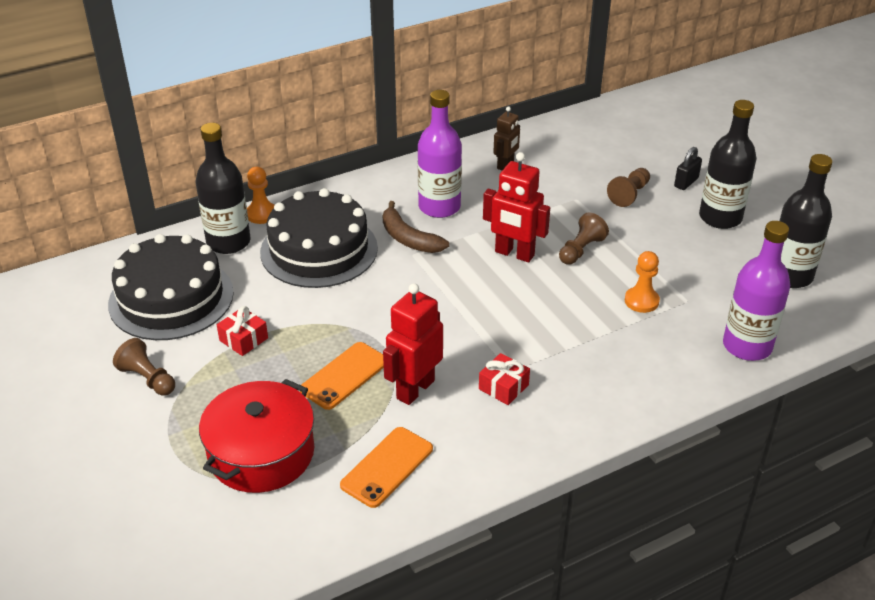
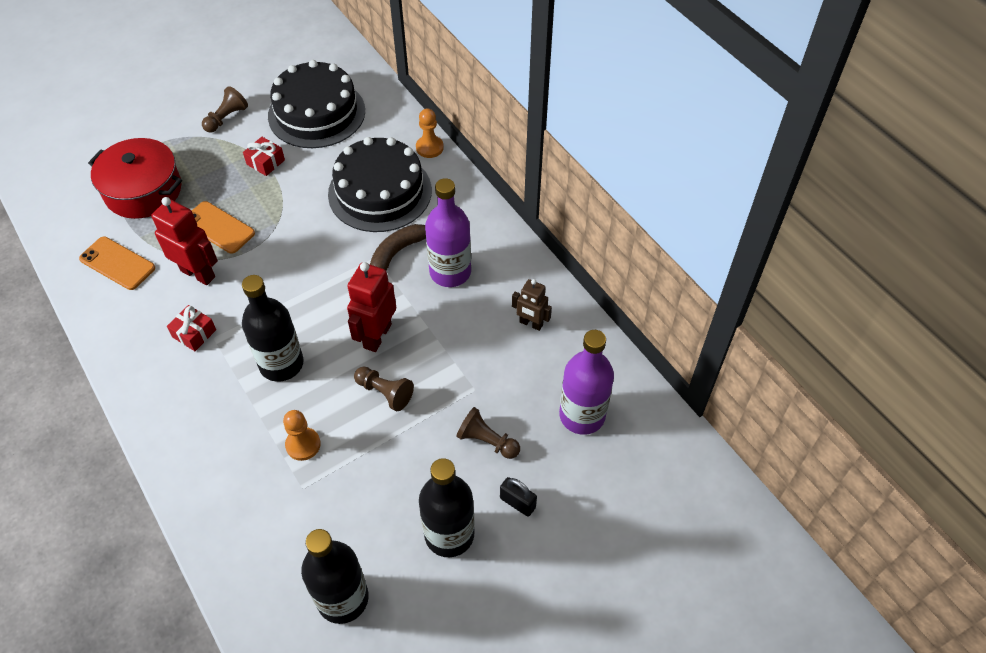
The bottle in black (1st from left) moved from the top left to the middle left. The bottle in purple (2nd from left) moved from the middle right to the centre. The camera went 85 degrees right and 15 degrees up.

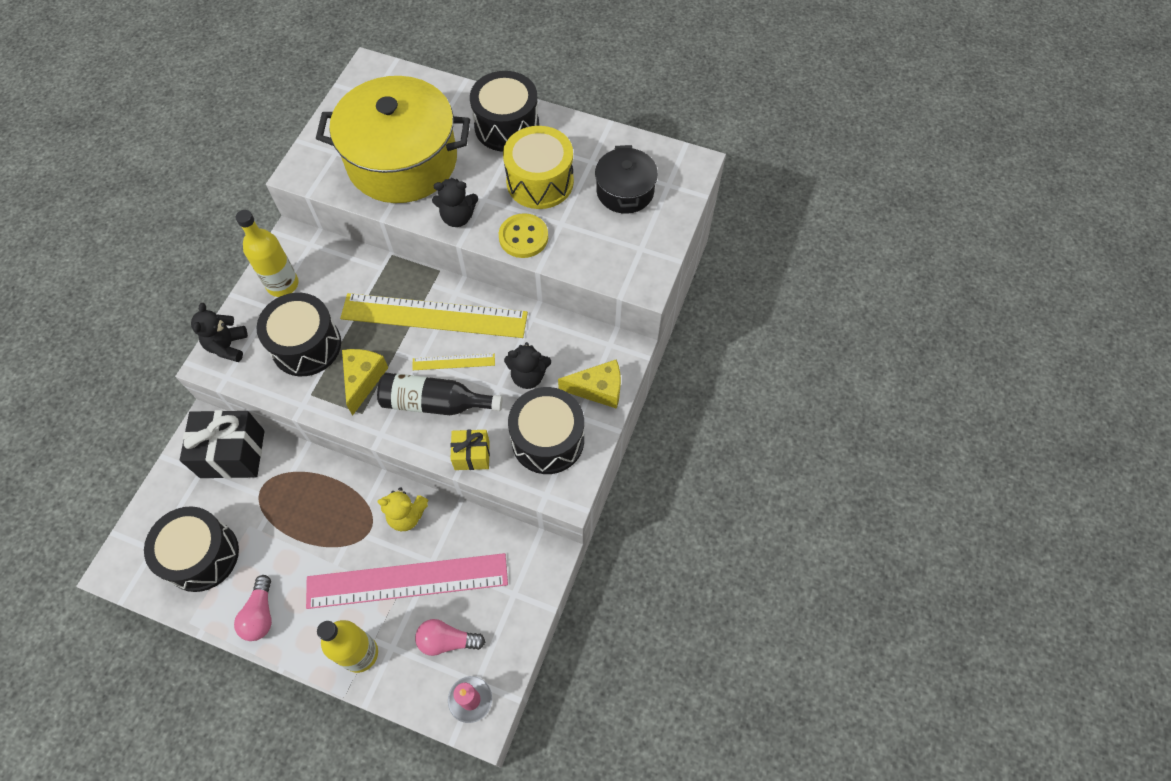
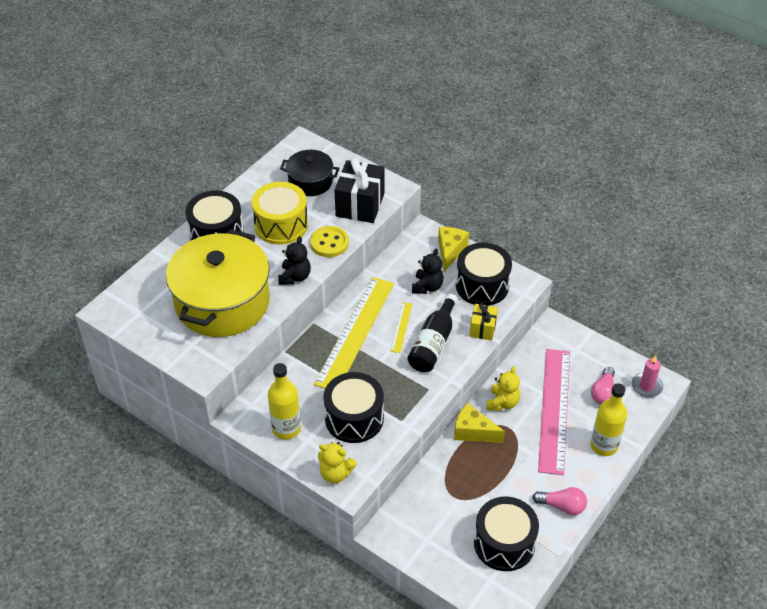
The gift in black moved from the middle left to the top centre. The cheese in yellow (1st from left in the first image) moved from the middle left to the bottom centre. The teddy bear in black (1st from left) at the middle left became the teddy bear in yellow (1st from left) at the bottom centre. The camera went 75 degrees left and 15 degrees down.

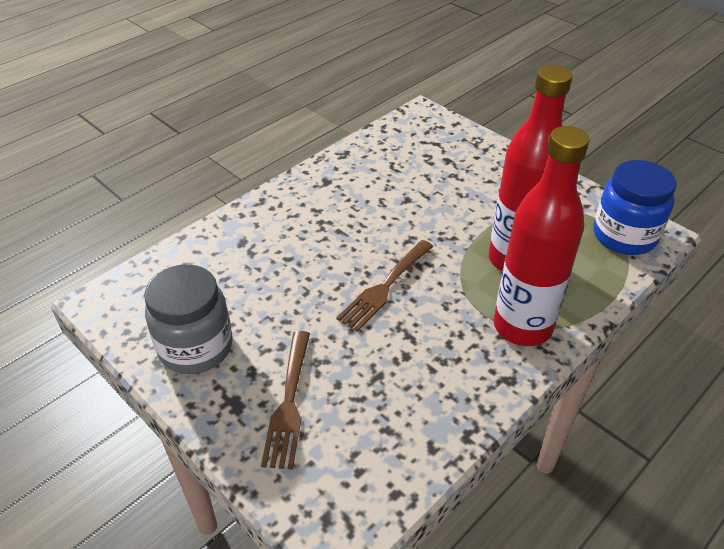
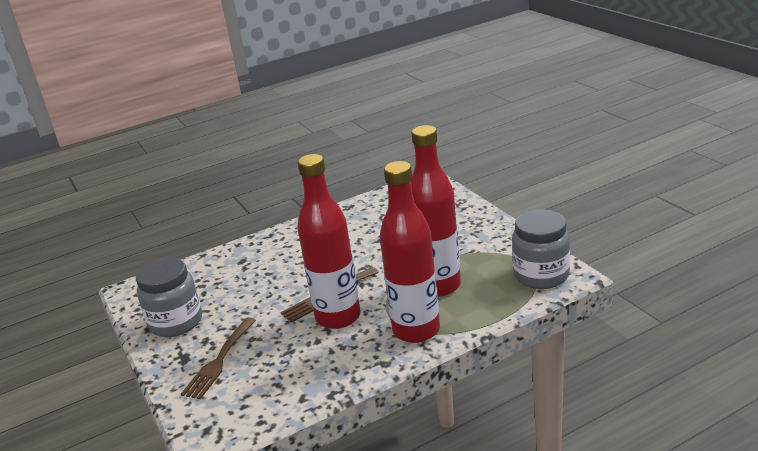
The bottle in red (1st from left) at the centre appeared. The jar in blue at the middle right became the jar in grey (2nd from left) at the middle right. The camera went 20 degrees right and 15 degrees down.

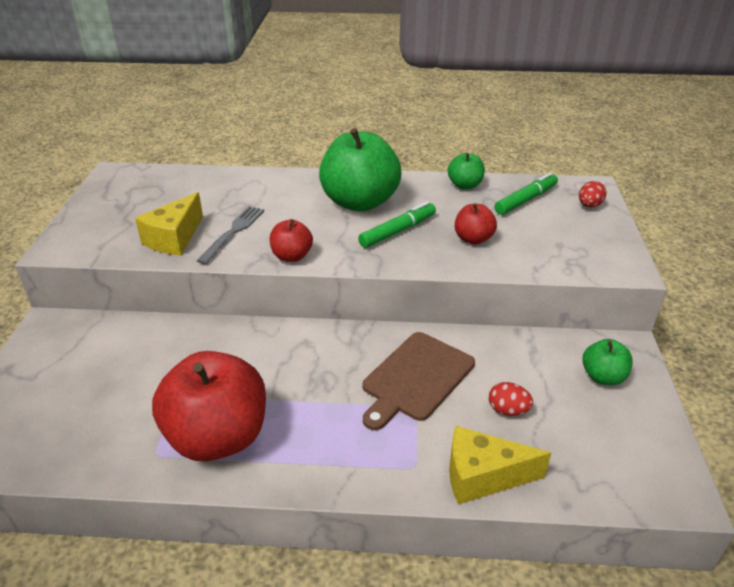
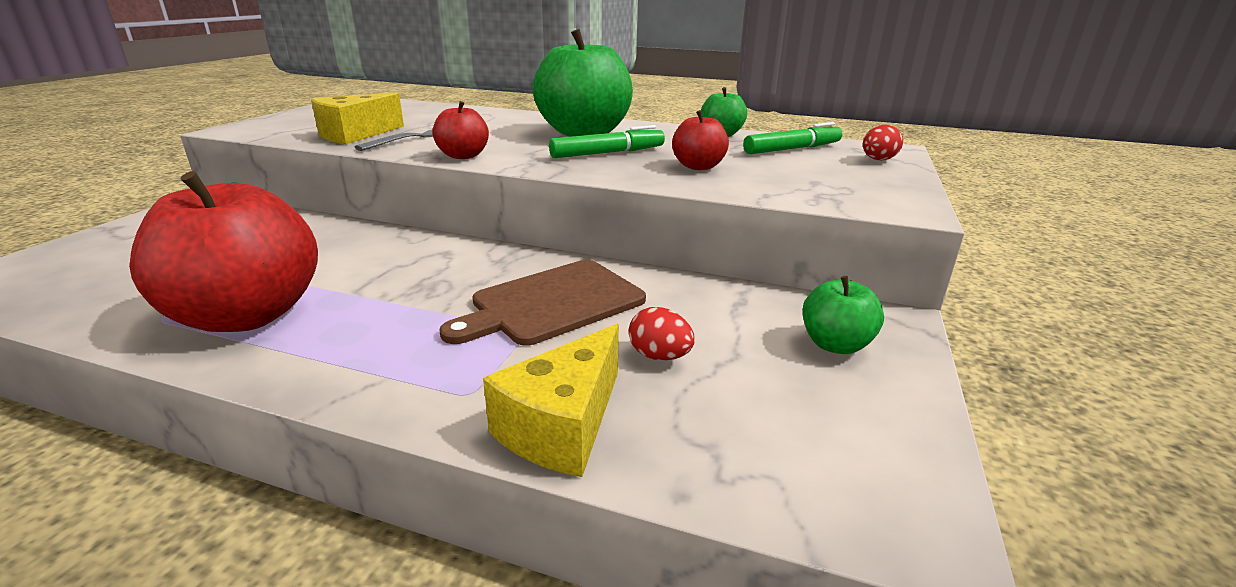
The cheese in yellow (2nd from left) at the bottom right turned 75 degrees counterclockwise. The camera went 15 degrees right and 10 degrees down.

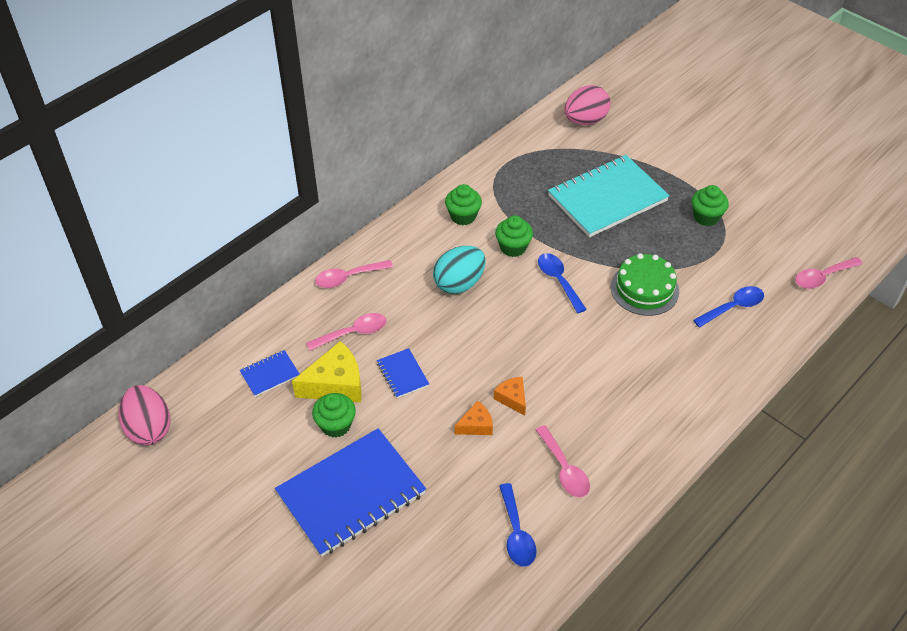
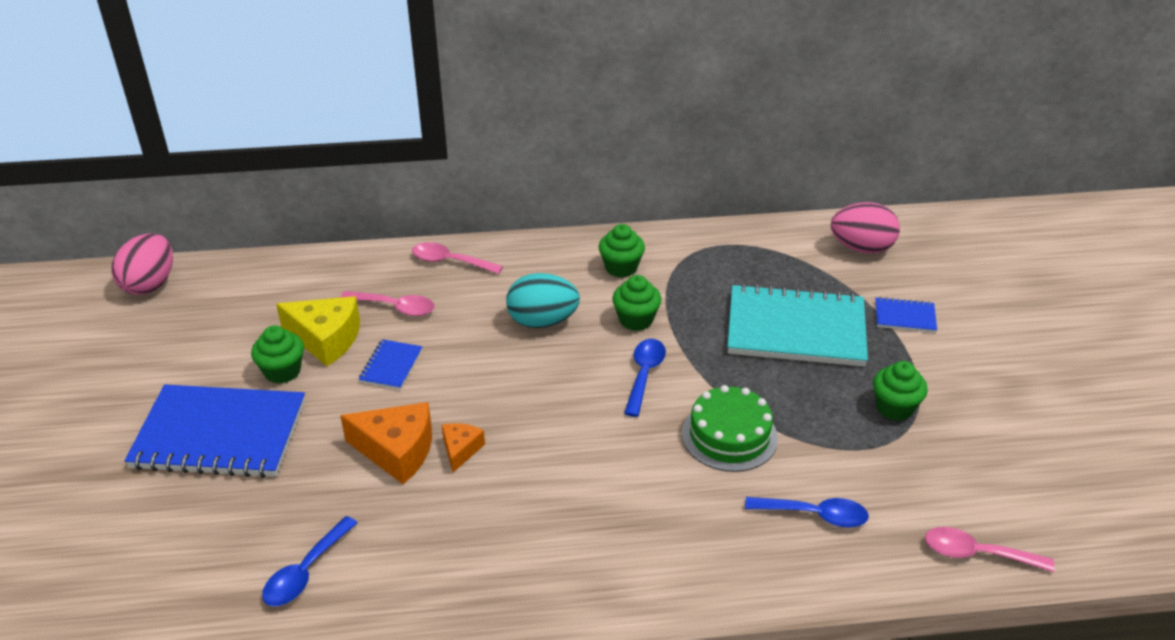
The spoon in pink (3rd from left) at the bottom centre disappeared. The notebook in blue (1st from left in the first image) moved from the middle left to the middle right. The cheese in orange (1st from left) at the centre changed to 1.81 times the size. The camera went 40 degrees right and 10 degrees down.

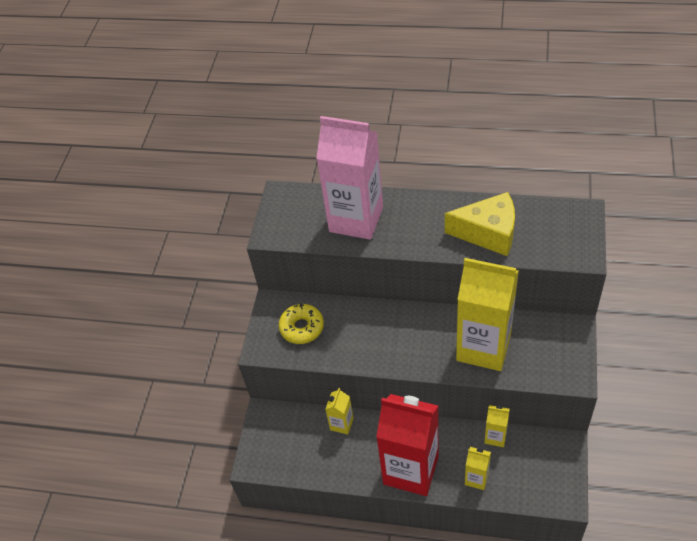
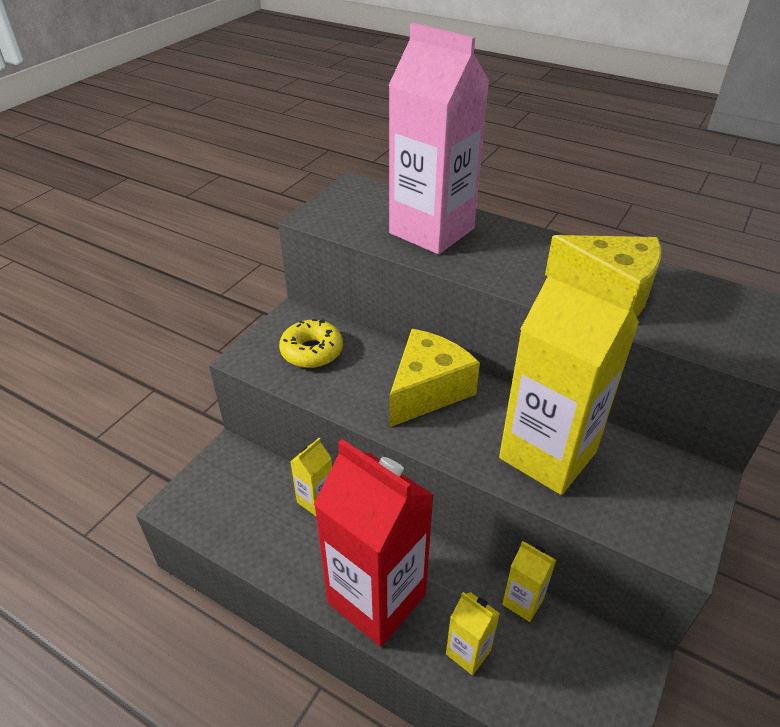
The cheese in yellow (1st from left) at the centre appeared. The camera went 15 degrees right and 10 degrees down.

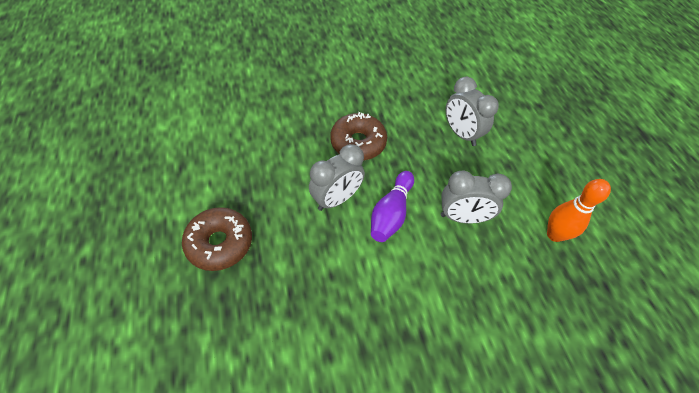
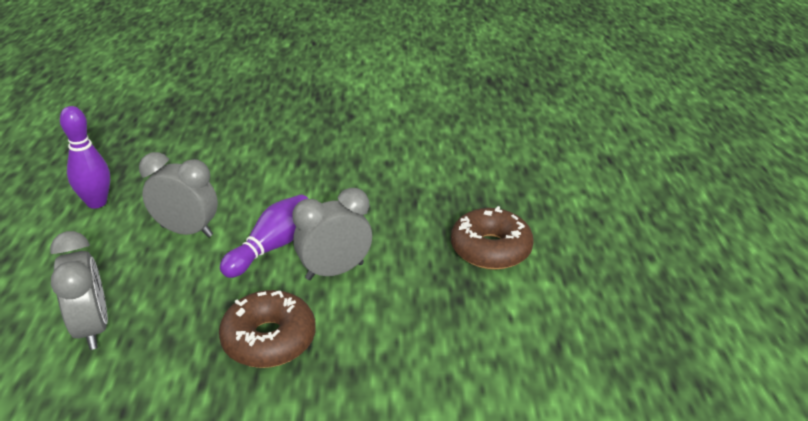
The bowling pin in orange at the middle right became the bowling pin in purple (1st from left) at the middle left. The camera went 165 degrees left and 20 degrees down.

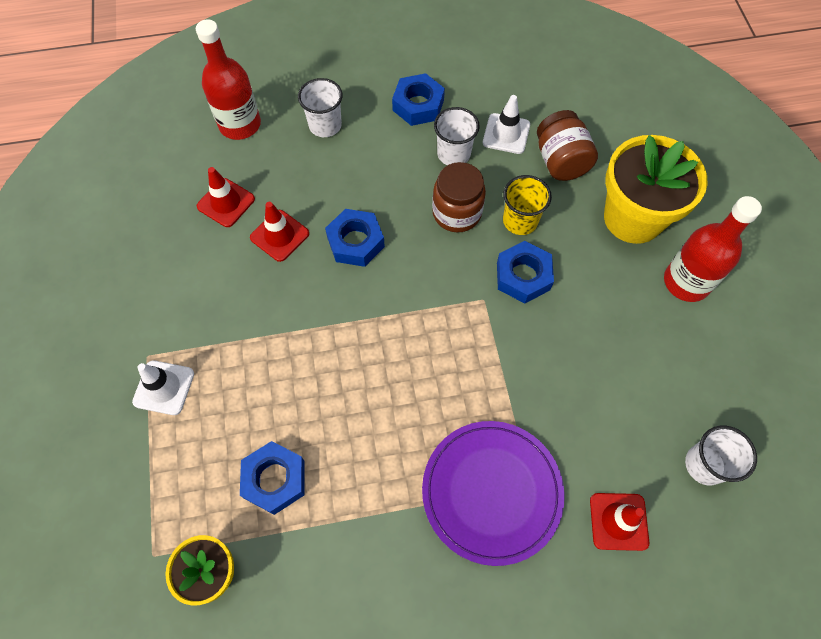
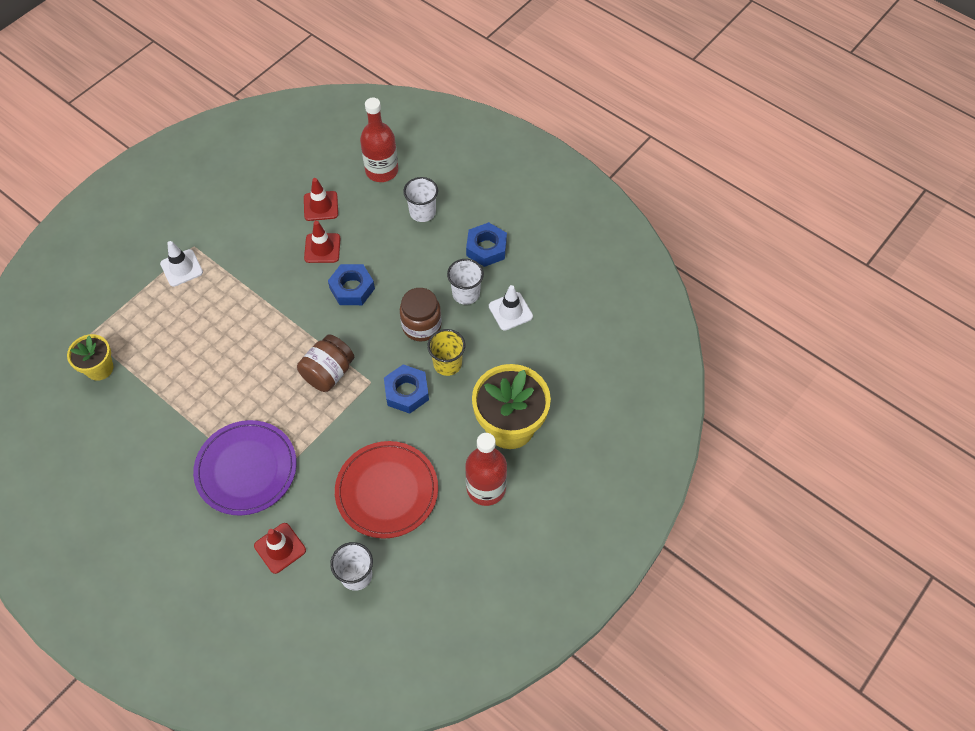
The nut in blue (1st from left) at the bottom left disappeared. The plate in red at the bottom centre appeared. The jar in brown (2nd from left in the first image) moved from the top right to the centre. The camera went 50 degrees right and 5 degrees down.

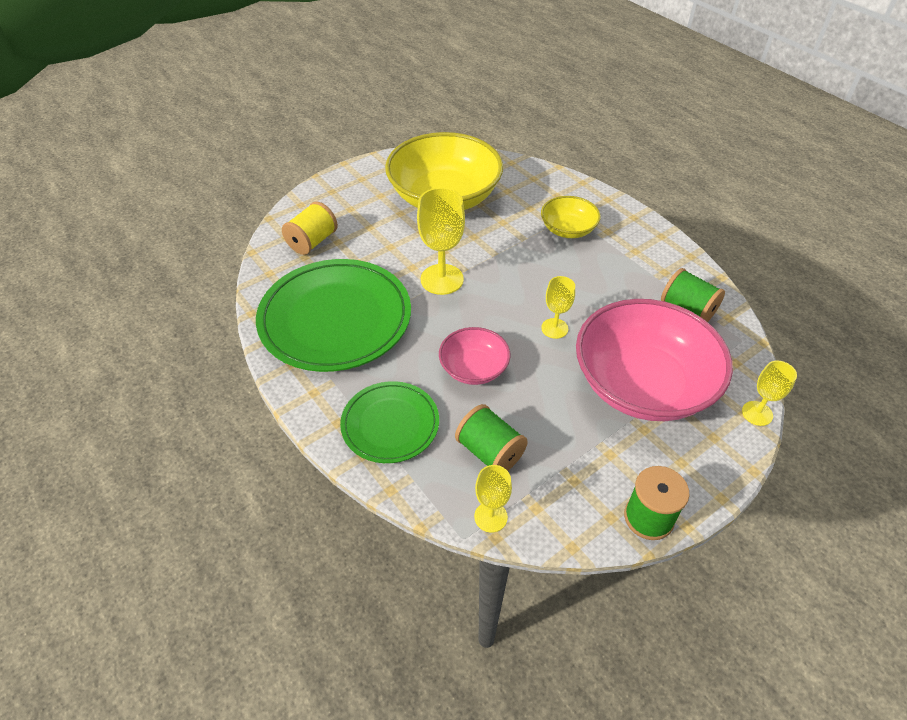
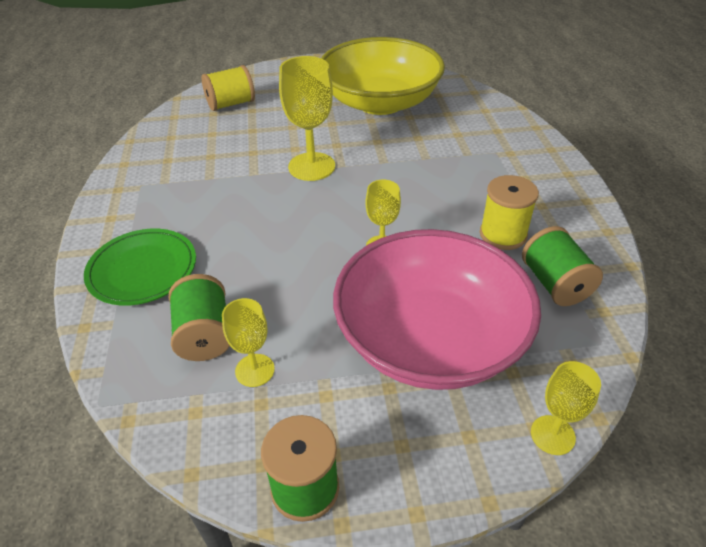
The plate in green (1st from left) at the centre disappeared. The bowl in pink (1st from left) at the centre disappeared. The bowl in yellow (2nd from left) at the top centre disappeared. The spool in yellow (2nd from left) at the middle right appeared. The goblet in yellow (2nd from left in the first image) moved from the bottom centre to the centre. The camera went 30 degrees right and 5 degrees down.

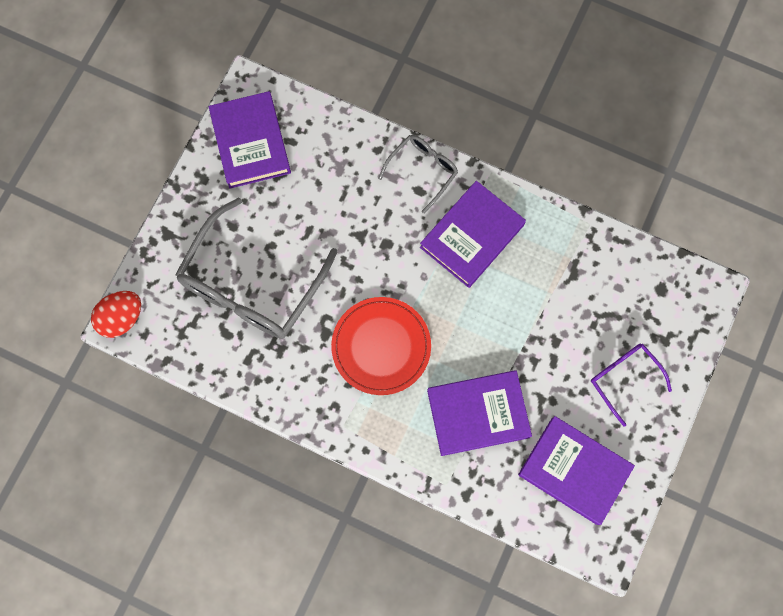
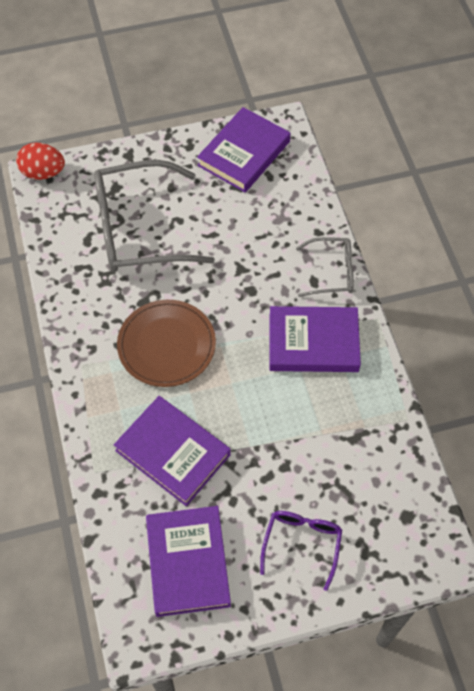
The plate in red at the centre became the plate in brown at the centre. The camera went 50 degrees right and 15 degrees down.

